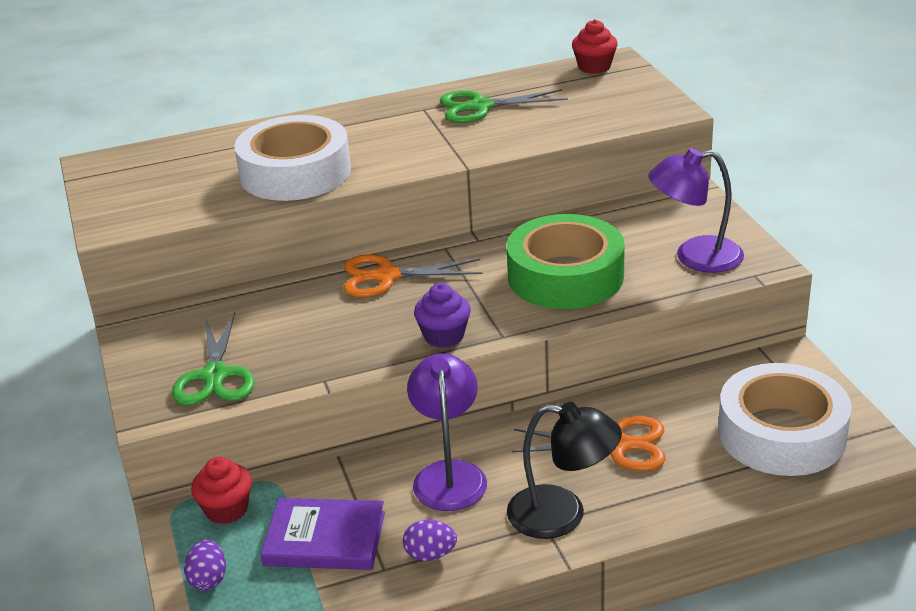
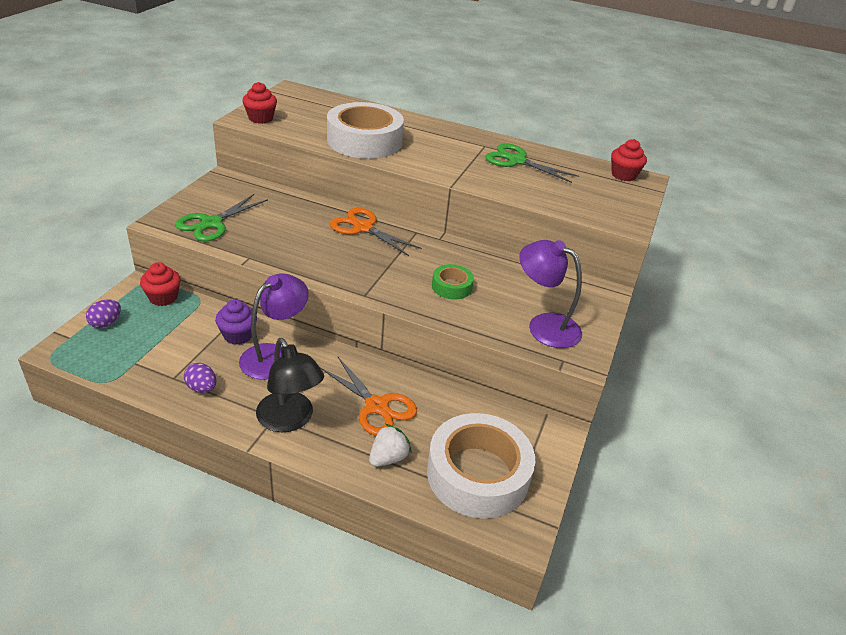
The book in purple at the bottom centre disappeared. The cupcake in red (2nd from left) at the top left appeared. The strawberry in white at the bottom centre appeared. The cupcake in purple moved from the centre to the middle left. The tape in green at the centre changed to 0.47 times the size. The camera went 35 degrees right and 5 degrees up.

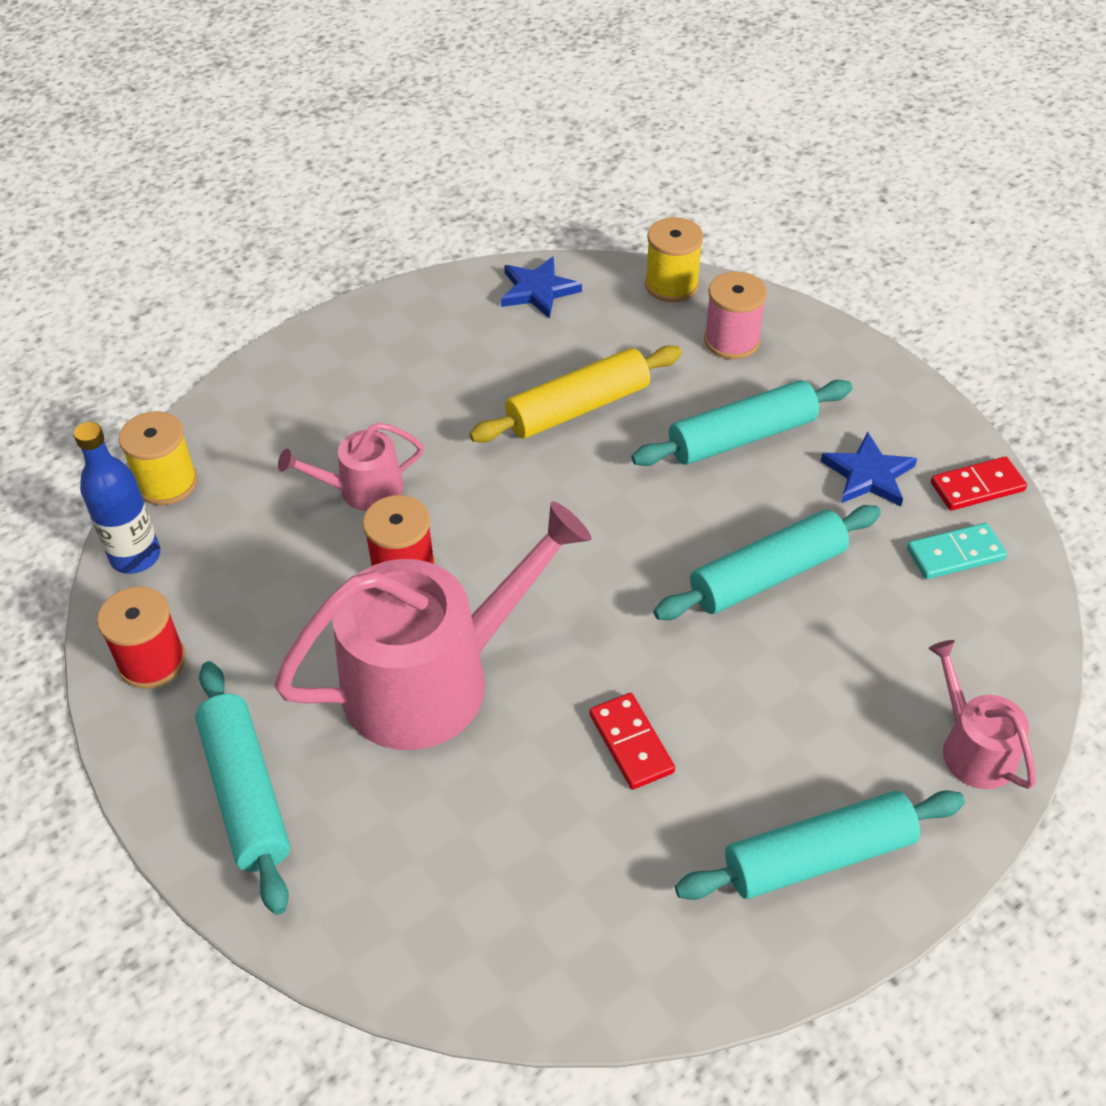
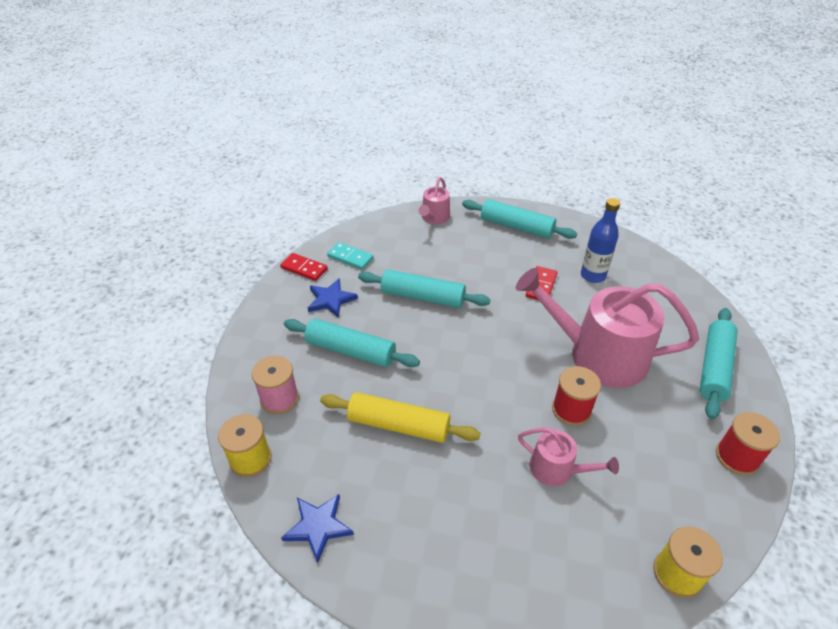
The bottle in blue moved from the middle left to the middle right. The camera went 135 degrees left and 5 degrees down.

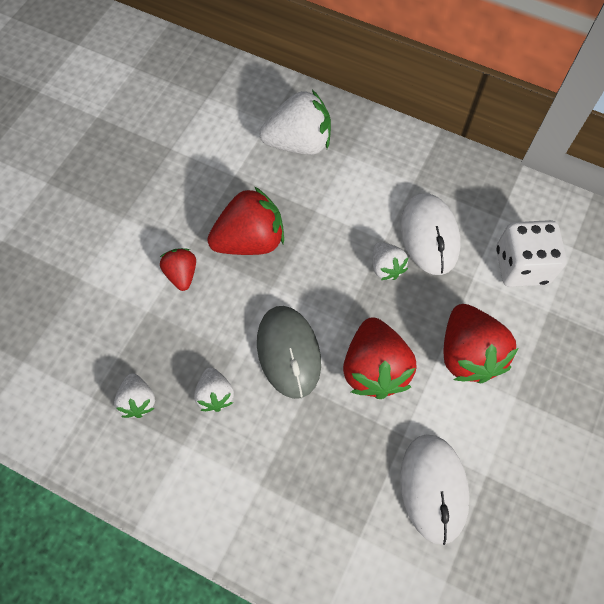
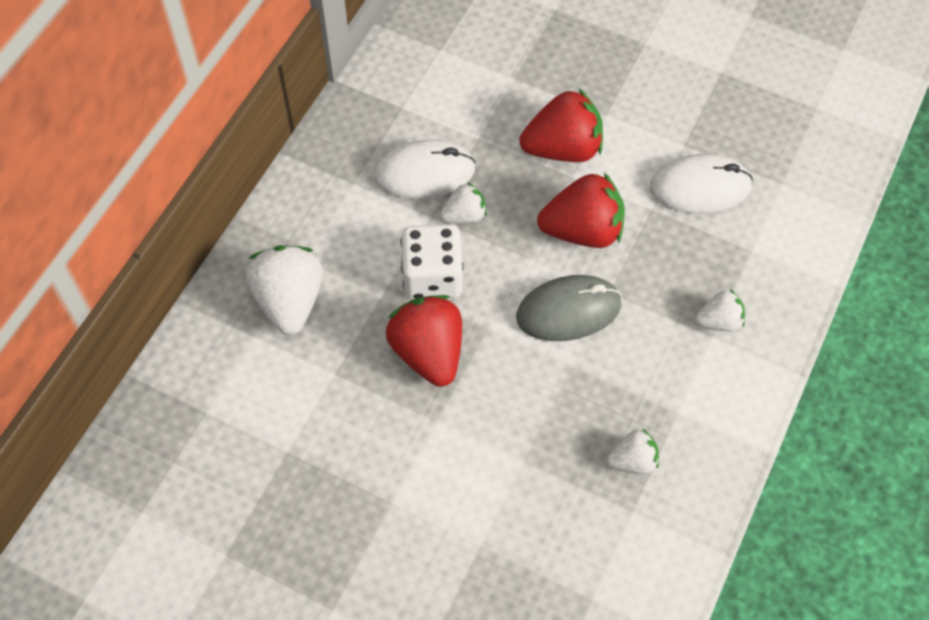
The strawberry in red (1st from left) at the middle left disappeared. The strawberry in white (2nd from left in the first image) moved from the centre to the middle right. The dice in white moved from the middle right to the centre. The camera went 90 degrees left and 5 degrees down.

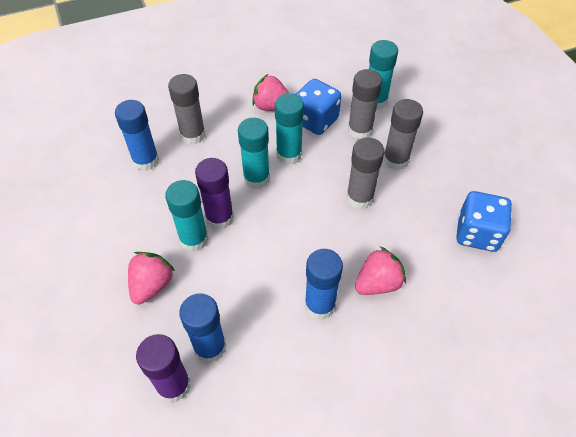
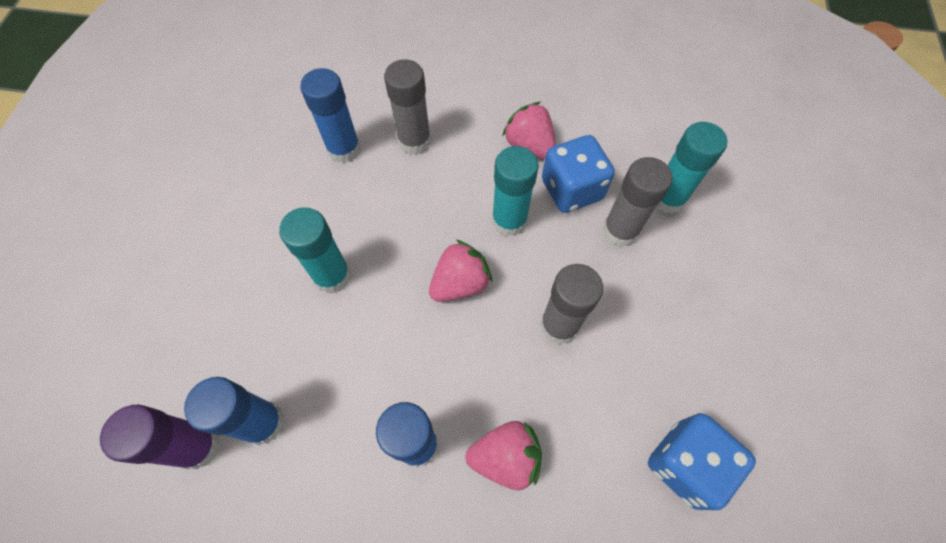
The glue stick in purple (2nd from left) at the centre disappeared. The glue stick in turquoise (2nd from left) at the centre disappeared. The glue stick in grey (4th from left) at the top right disappeared. The strawberry in pink (1st from left) moved from the middle left to the centre. The camera went 30 degrees right and 10 degrees up.

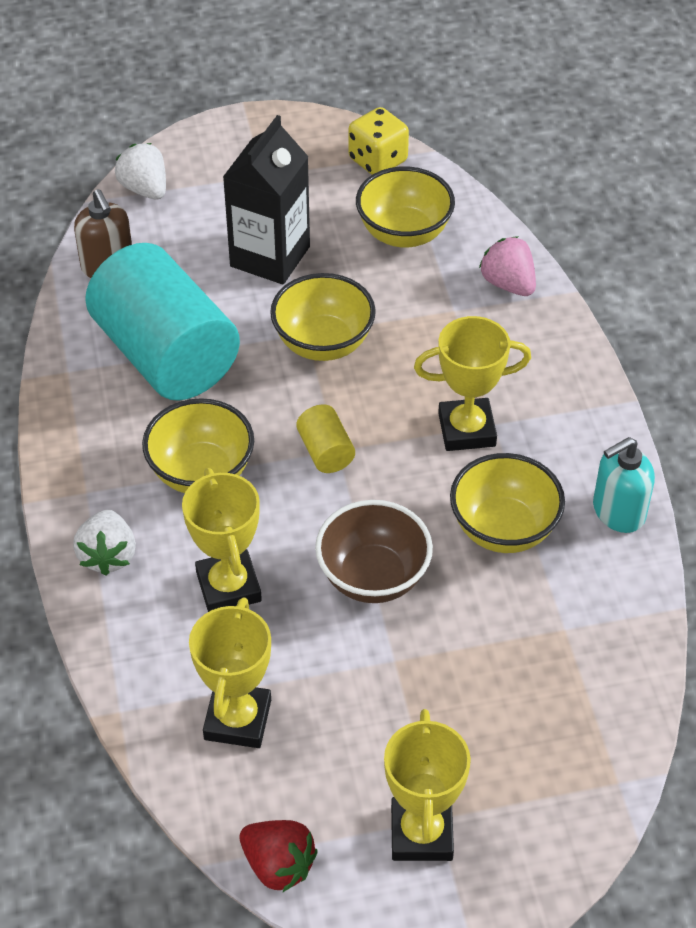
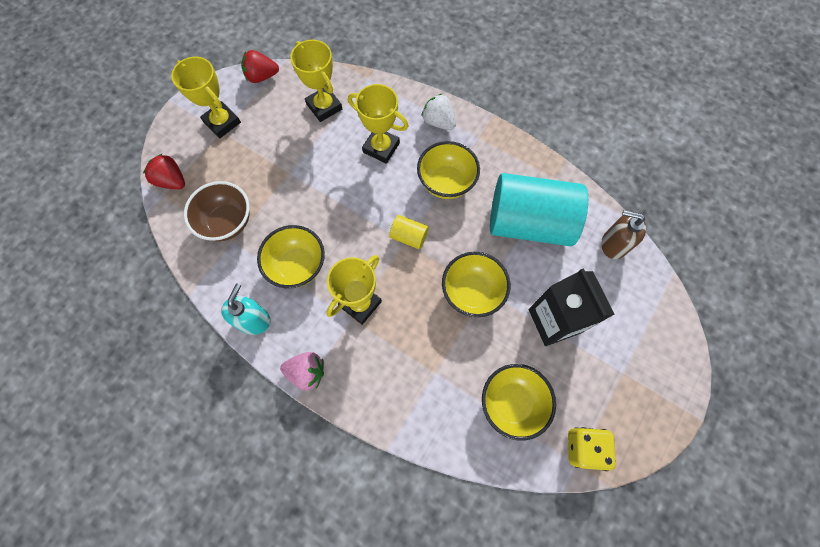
The strawberry in white (2nd from left) at the top left disappeared. The strawberry in red (1st from left) at the top left appeared. The bowl in brown moved from the centre to the middle left. The strawberry in pink moved from the top right to the bottom centre. The camera went 135 degrees right and 20 degrees up.

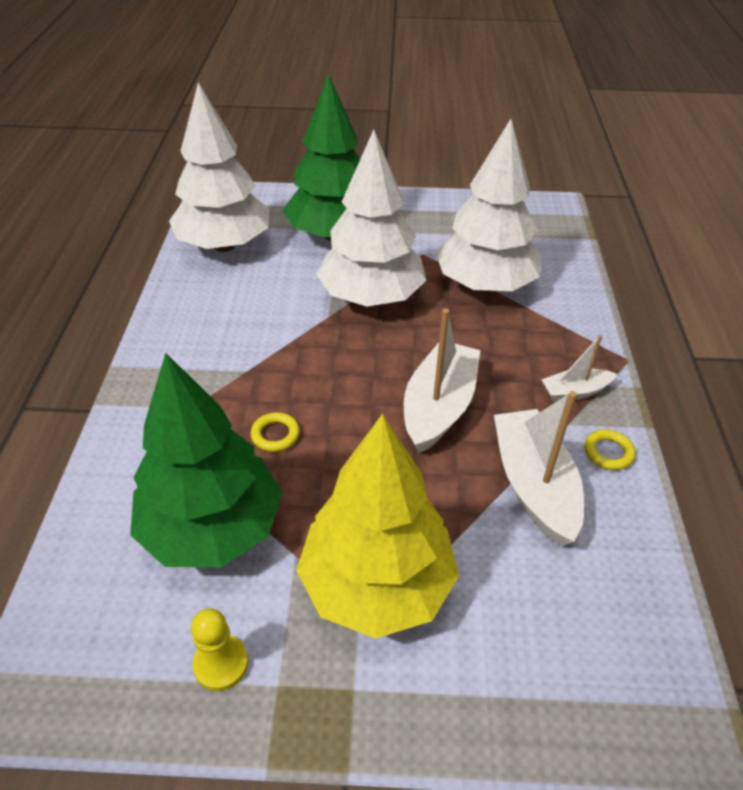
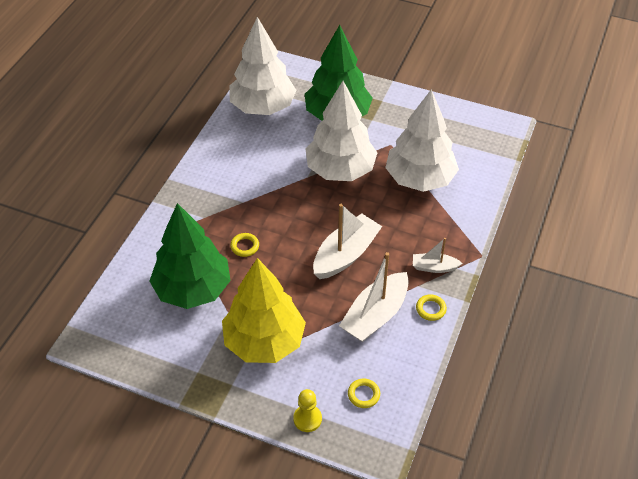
The ring in yellow (2nd from left) at the bottom centre appeared. The pawn in yellow moved from the bottom left to the bottom centre. The boat in white (2nd from left) at the middle right turned 150 degrees counterclockwise. The camera went 20 degrees right and 5 degrees up.

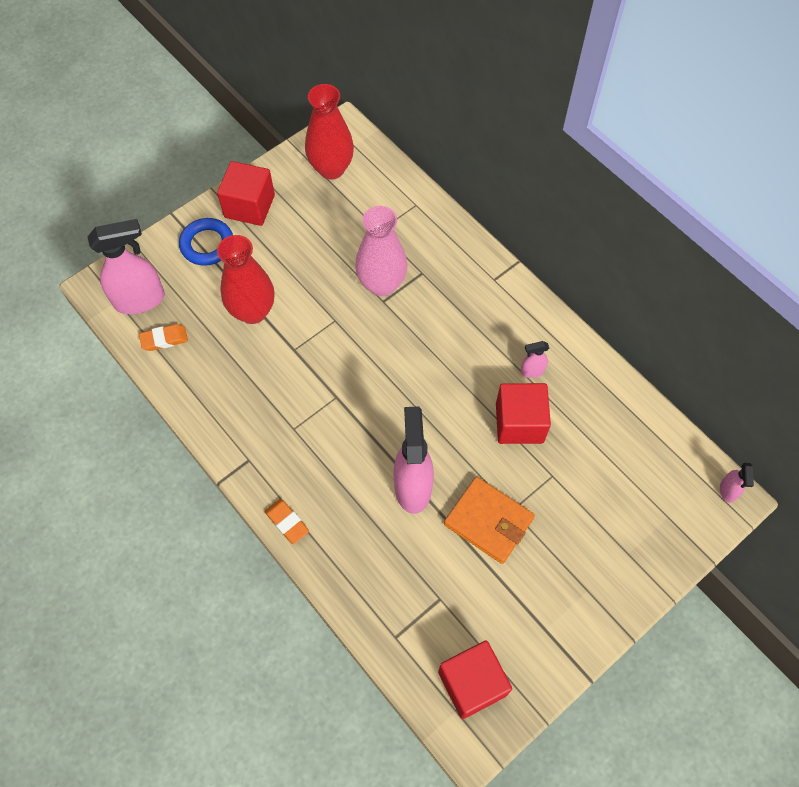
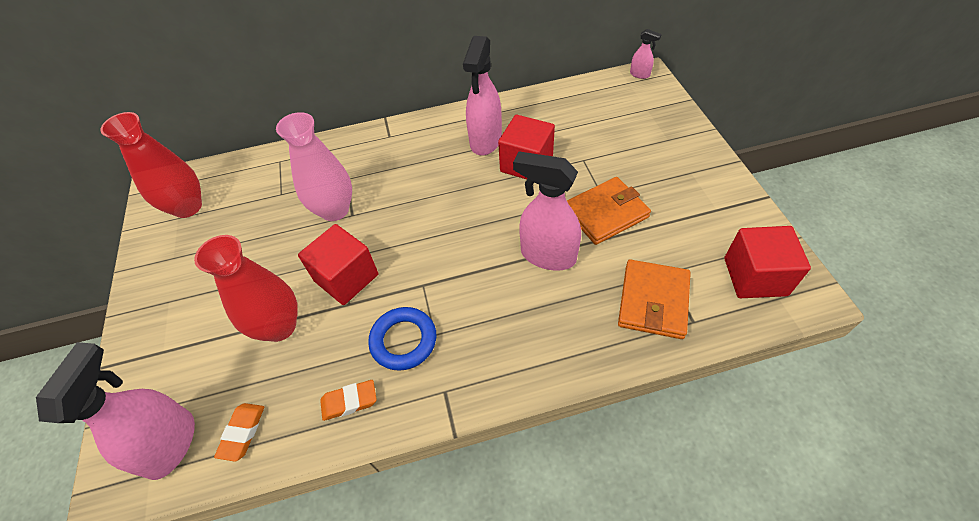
The wallet in orange (2nd from left) at the middle right appeared. The ring in blue moved from the top left to the centre. The cube in red (1st from left) moved from the top left to the centre. The eraser in orange (2nd from left) moved from the centre to the bottom centre. The spray bottle in pink (3rd from left in the first image) at the middle right changed to 2.15 times the size. The camera went 60 degrees left and 10 degrees down.

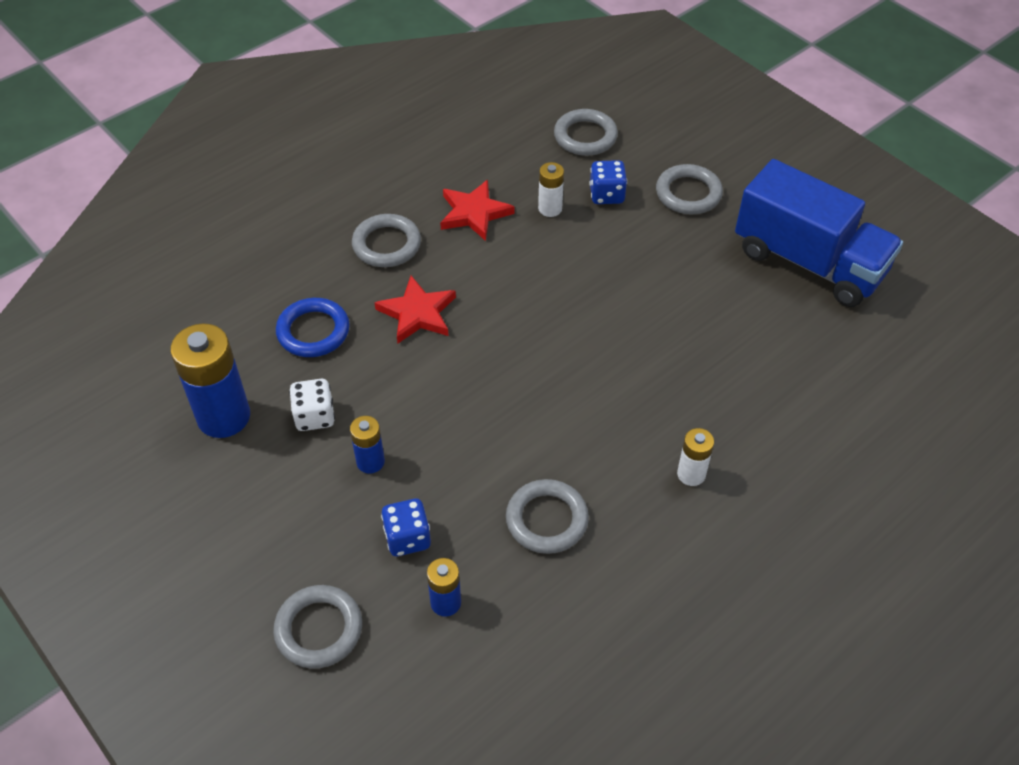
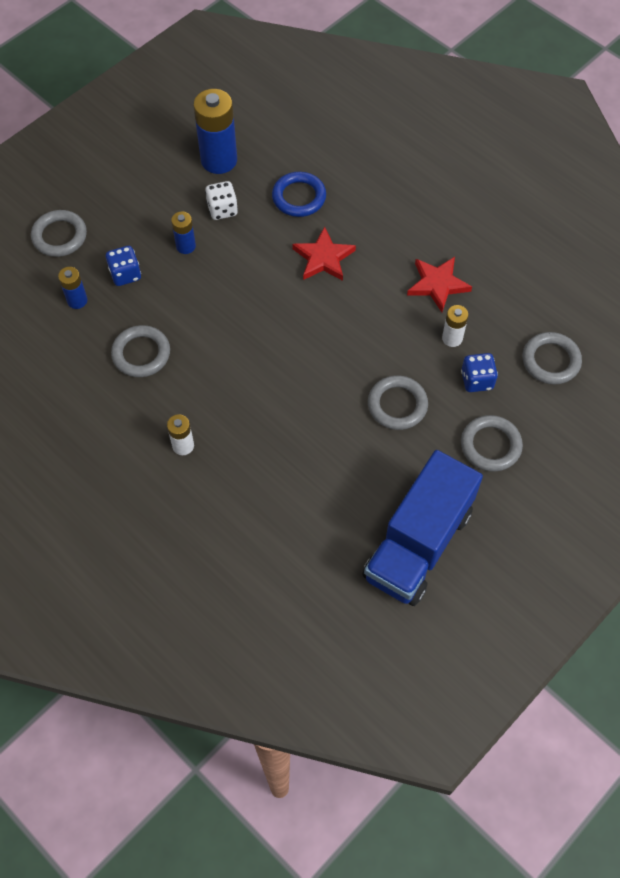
The ring in grey (2nd from left in the first image) moved from the top centre to the centre. The camera went 85 degrees right and 10 degrees up.

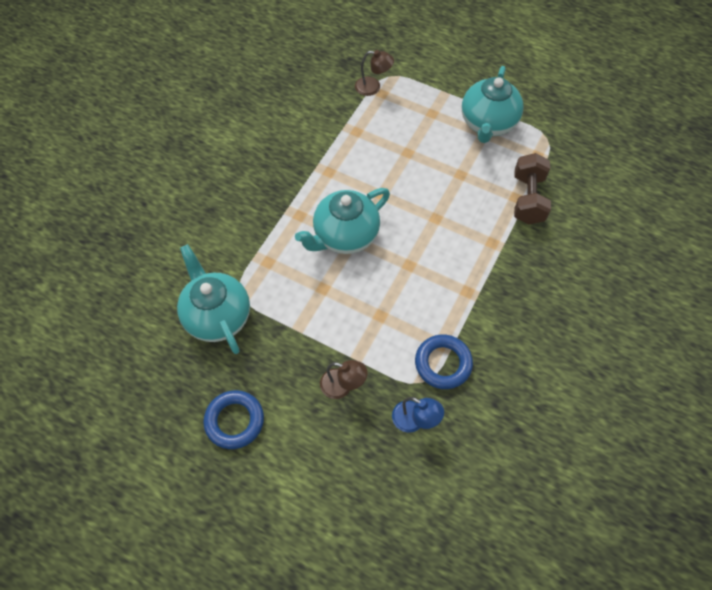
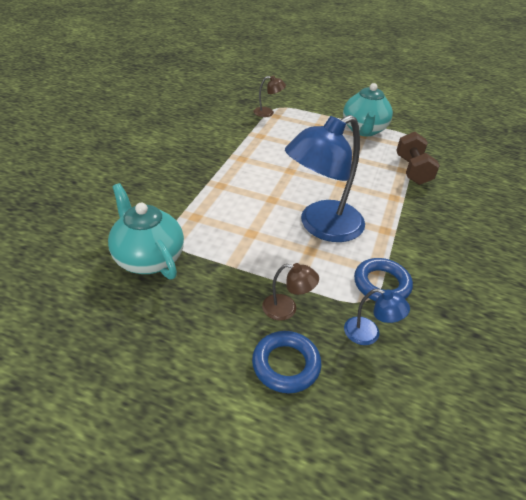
The teapot in turquoise (2nd from left) at the centre disappeared. The lamp in blue (1st from left) at the centre appeared. The ring in blue (1st from left) moved from the bottom left to the bottom centre. The camera went 10 degrees left and 20 degrees down.

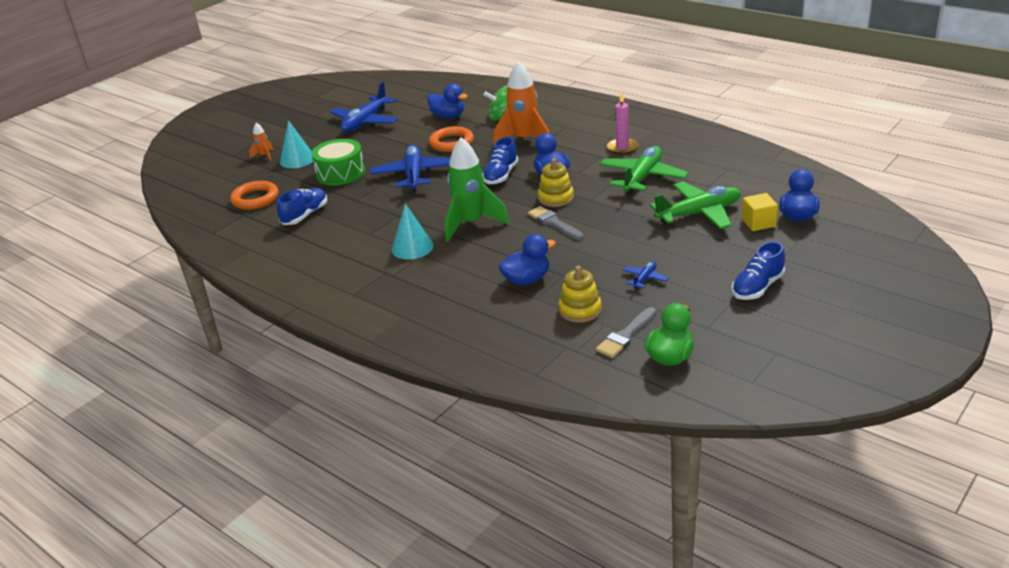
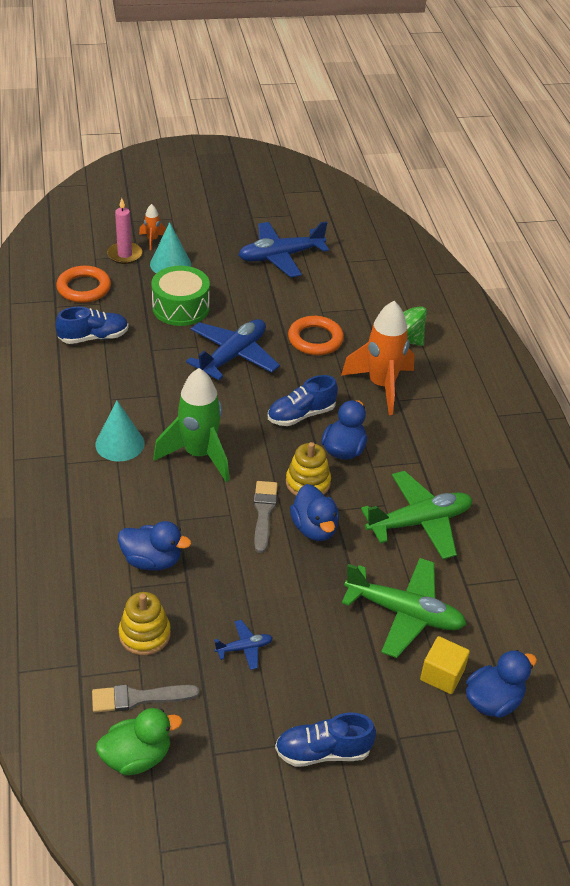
The duck in blue (1st from left in the first image) moved from the top centre to the centre. The candle in pink moved from the top centre to the top left. The camera went 35 degrees right and 10 degrees up.

